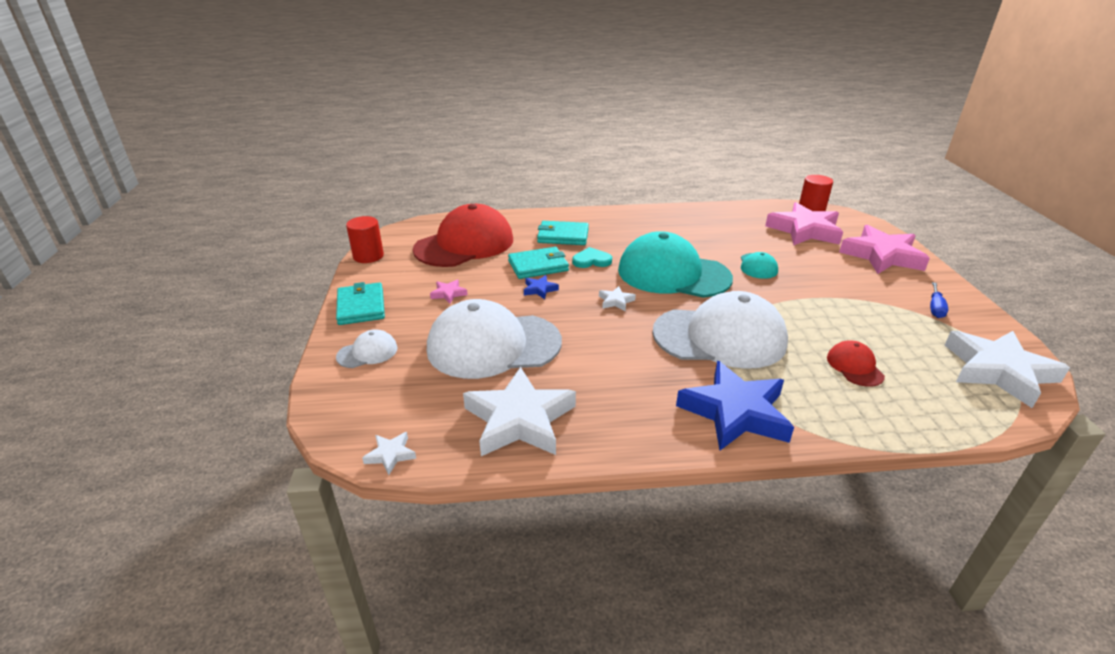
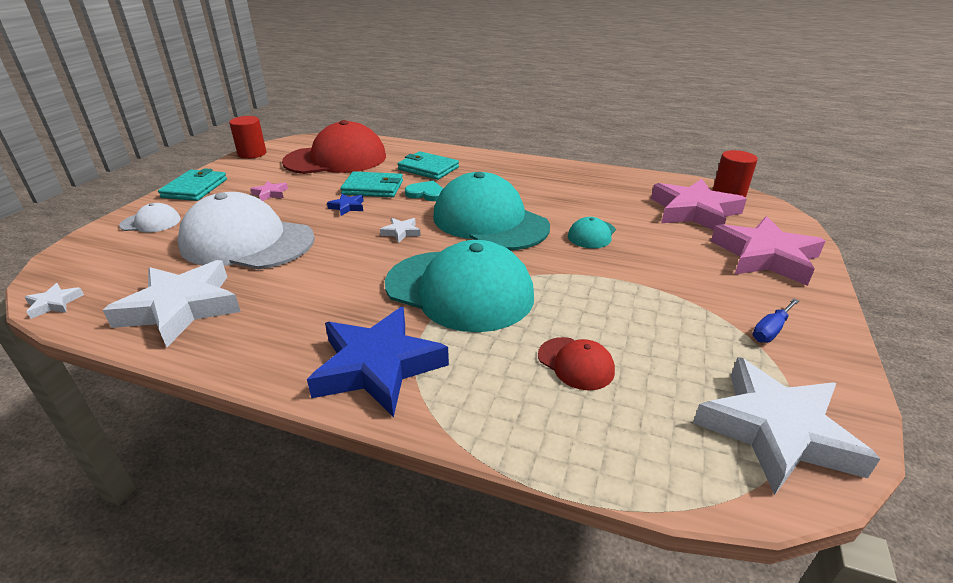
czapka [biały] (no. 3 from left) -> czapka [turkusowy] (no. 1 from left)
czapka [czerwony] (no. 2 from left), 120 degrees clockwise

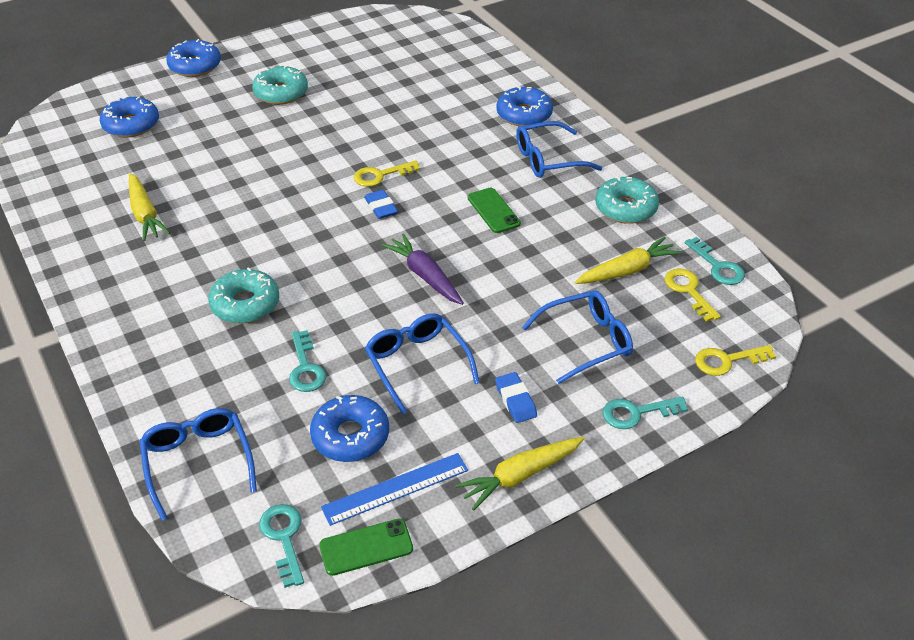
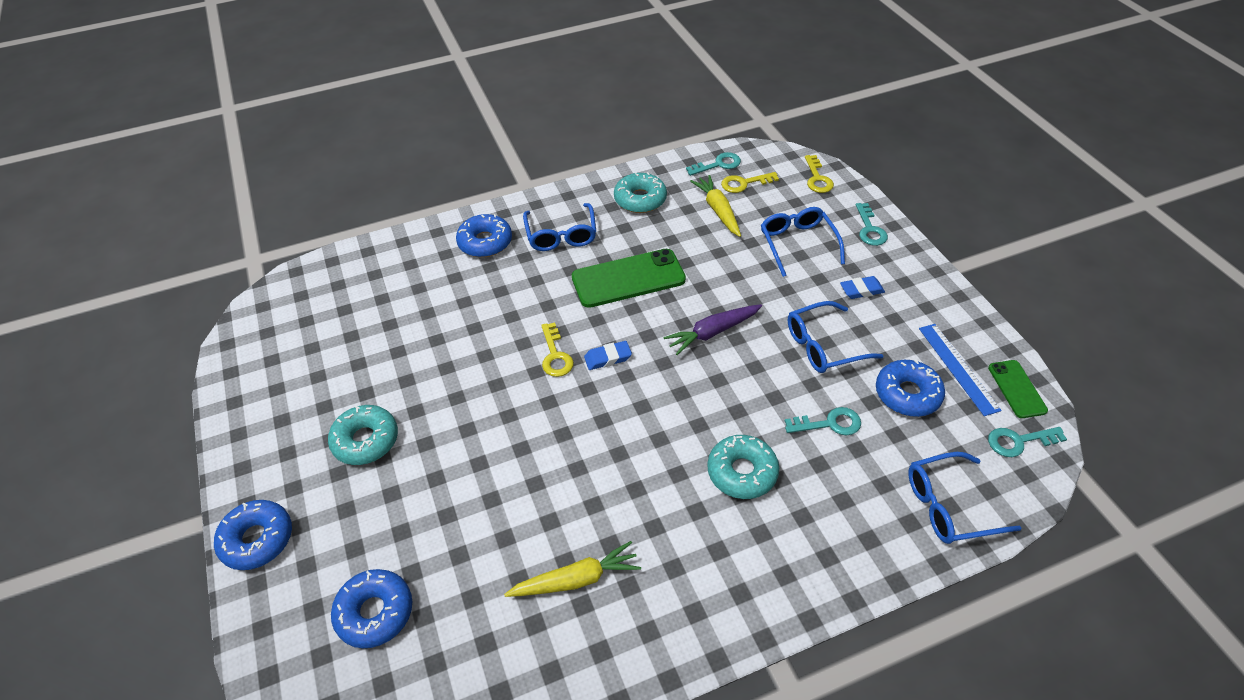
telefon [zielony] (no. 2 from left in the first image) -> telefon [zielony] (no. 1 from left), x1.81
marchewka [żółty] (no. 2 from left) -> none

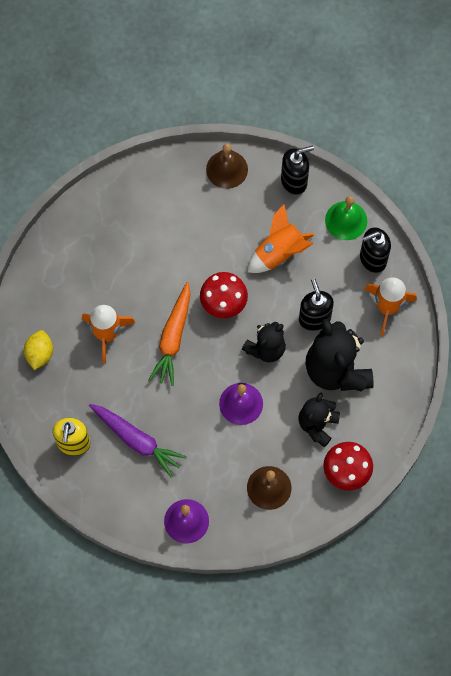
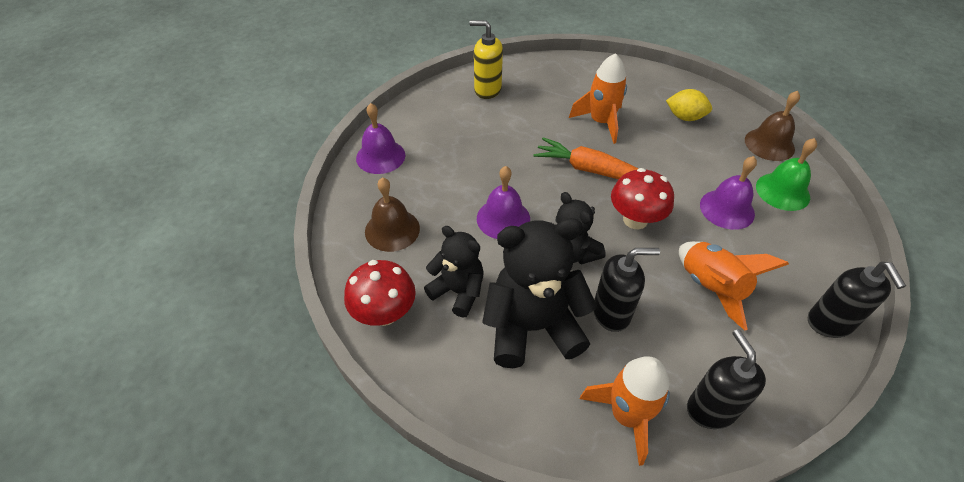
cytryna [żółty], shifted
none -> dzwonek [fioletowy] (no. 3 from left)
dzwonek [brązowy] (no. 1 from left in the first image) -> dzwonek [brązowy] (no. 2 from left), shifted
dzwonek [zielony], shifted
marchewka [fioletowy] -> none

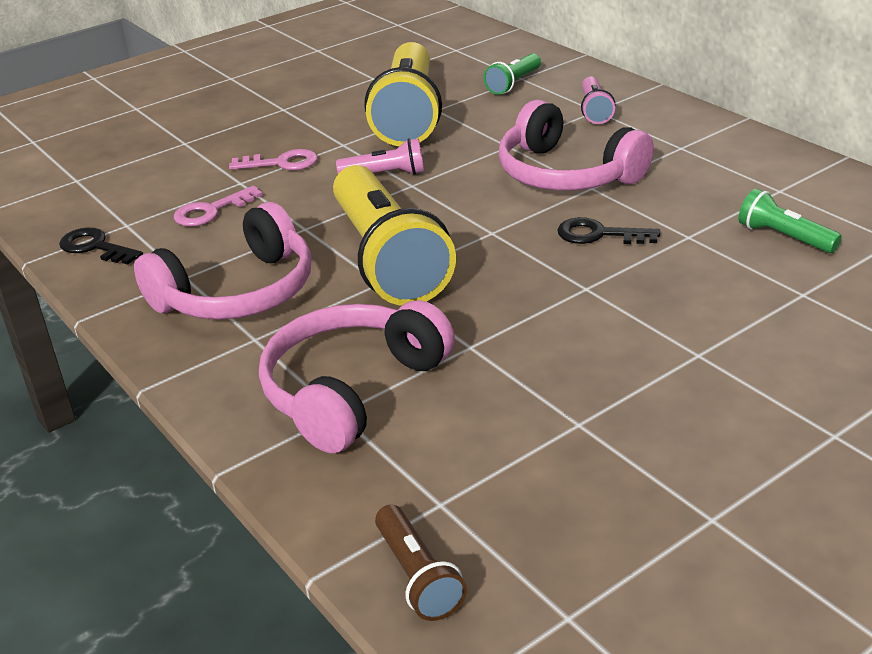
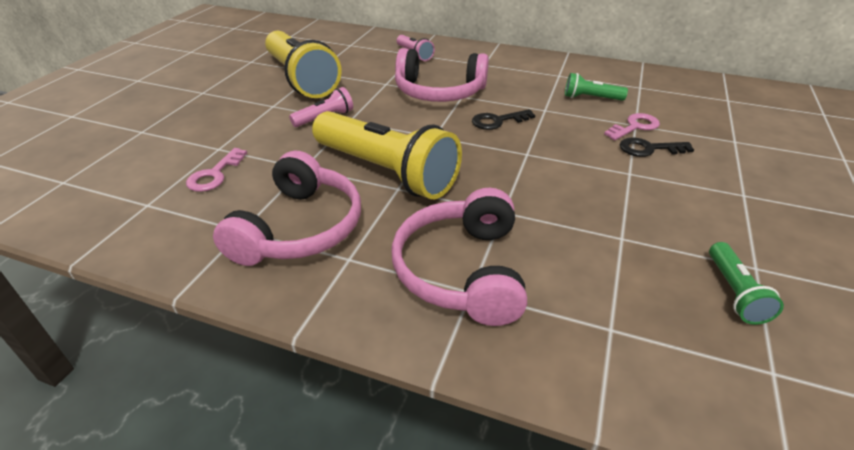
klucz [różowy] (no. 2 from left), shifted
klucz [czarny] (no. 1 from left in the first image) -> klucz [czarny] (no. 2 from left), shifted
latarka [zielony] (no. 1 from left in the first image) -> latarka [zielony] (no. 2 from left), shifted
latarka [brązowy] -> none

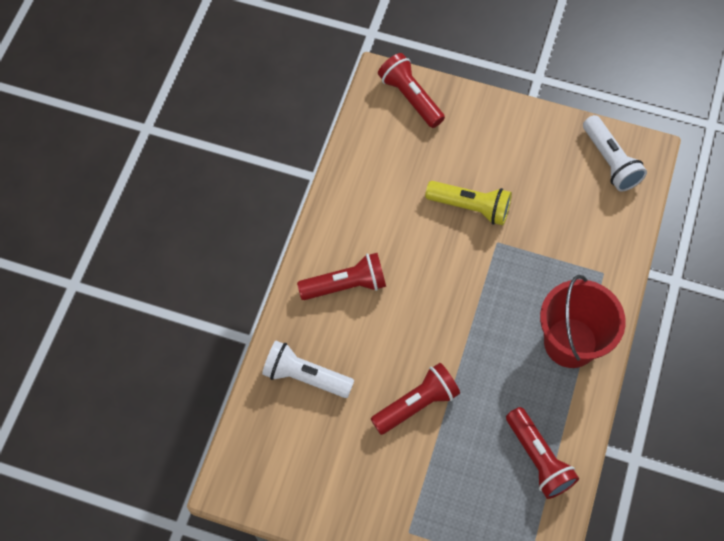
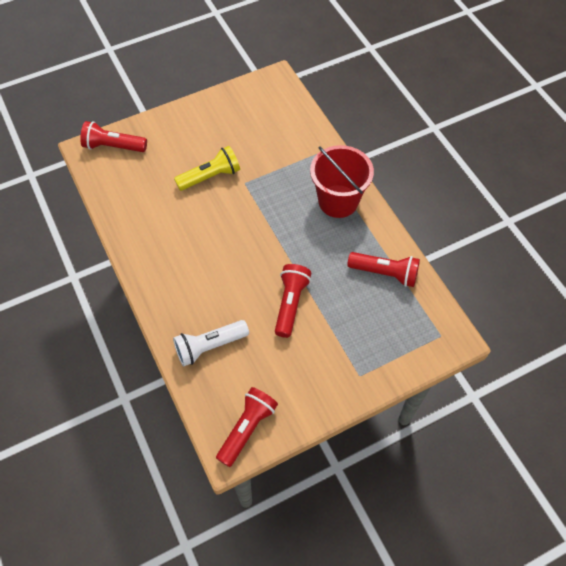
latarka [czerwony] (no. 1 from left in the first image) -> latarka [czerwony] (no. 2 from left), shifted
latarka [biały] (no. 2 from left) -> none

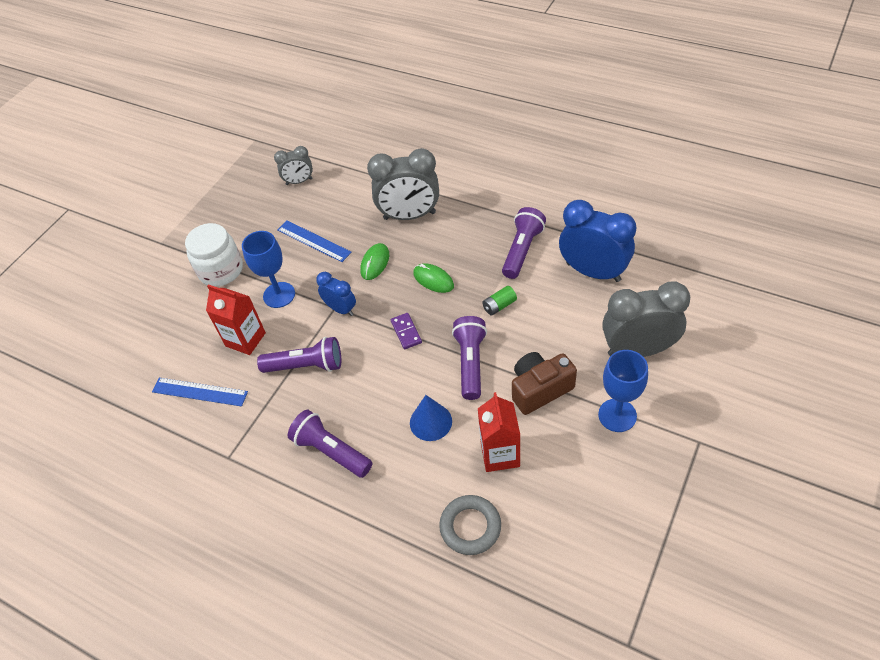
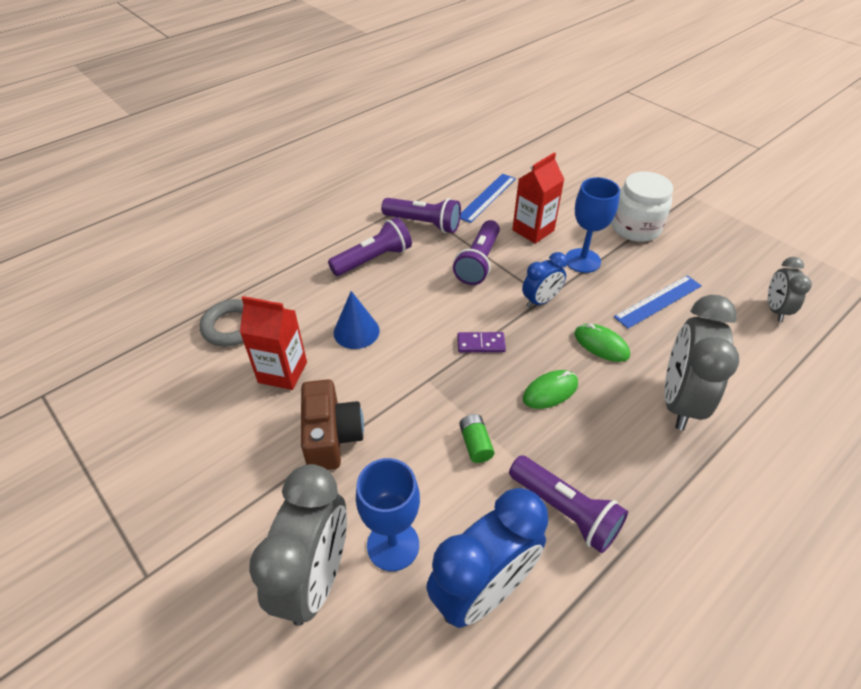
kielich [niebieski] (no. 2 from left in the first image) -> kielich [niebieski] (no. 1 from left), shifted
latarka [fioletowy] (no. 3 from left in the first image) -> latarka [fioletowy] (no. 2 from left), shifted

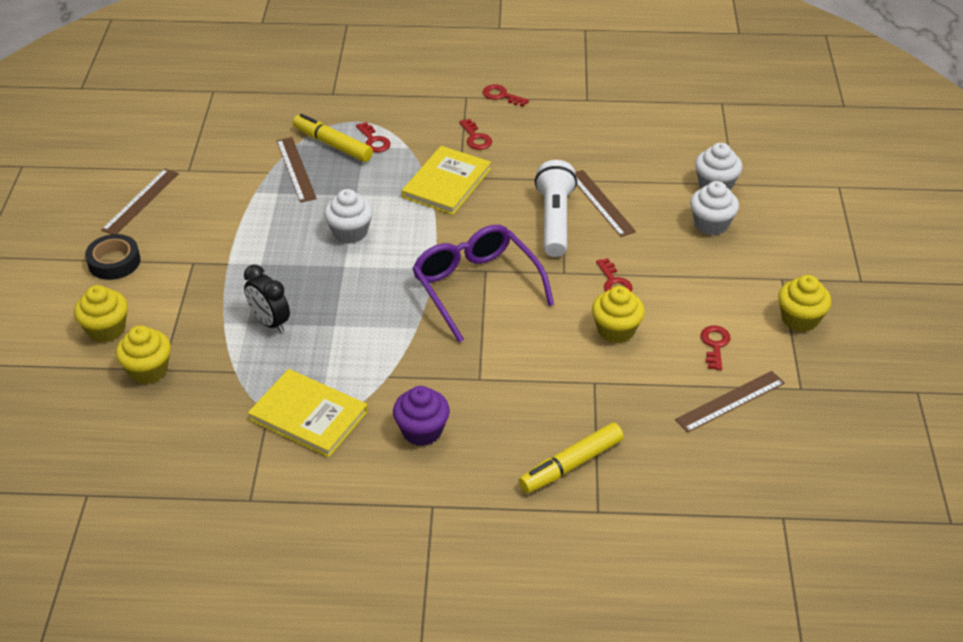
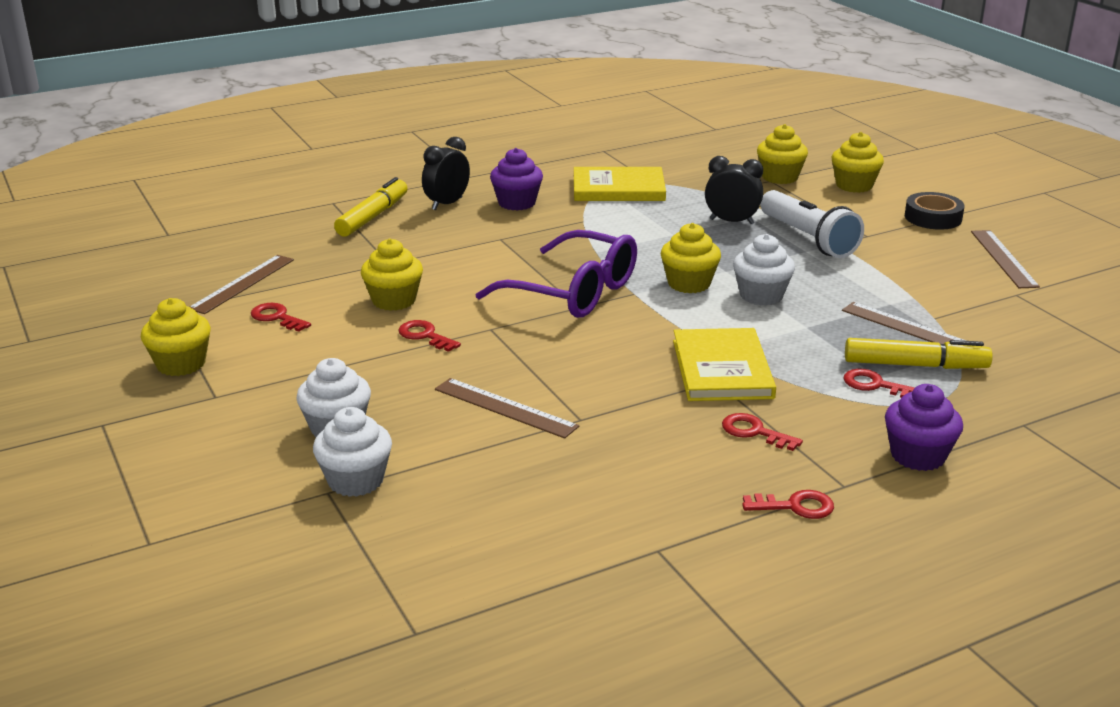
klucz [czerwony] (no. 5 from left in the first image) -> klucz [czerwony] (no. 1 from left), 150 degrees clockwise
none -> budzik [czarny] (no. 1 from left)
none -> muffinka [żółty] (no. 3 from left)
latarka [biały], shifted
none -> muffinka [fioletowy] (no. 2 from left)

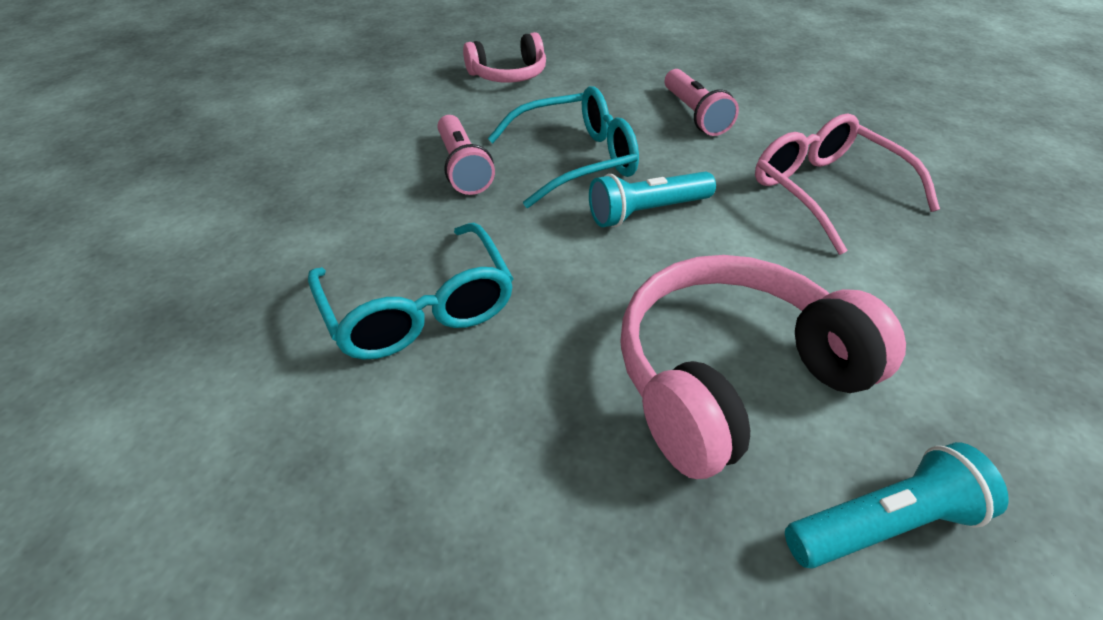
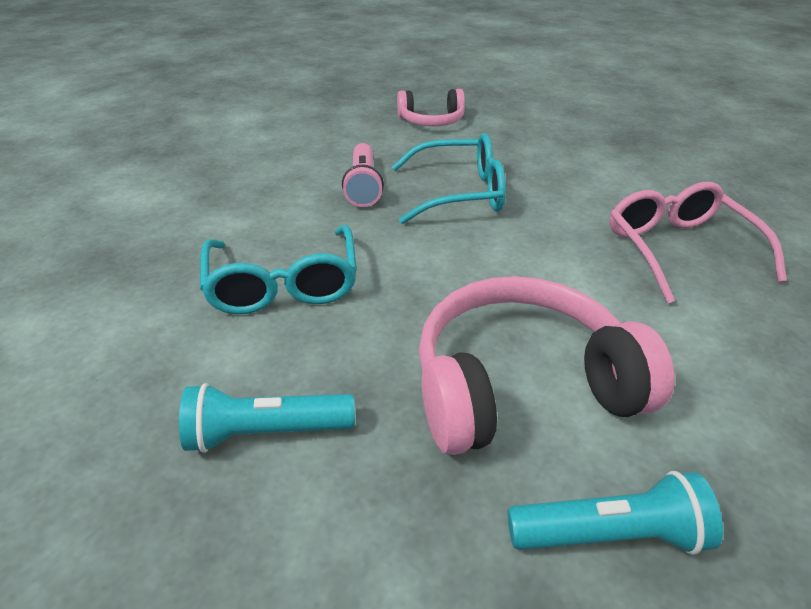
latarka [turkusowy] (no. 1 from left), shifted
latarka [różowy] (no. 2 from left) -> none

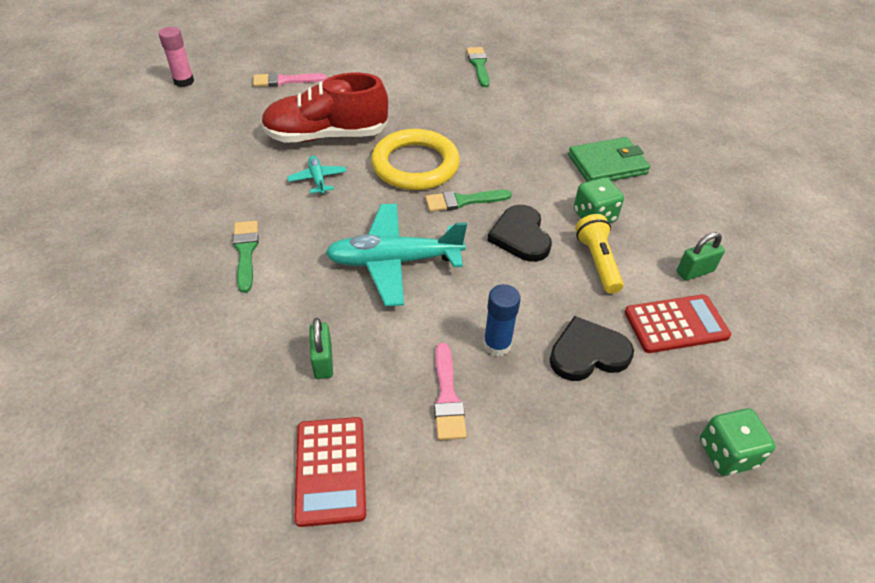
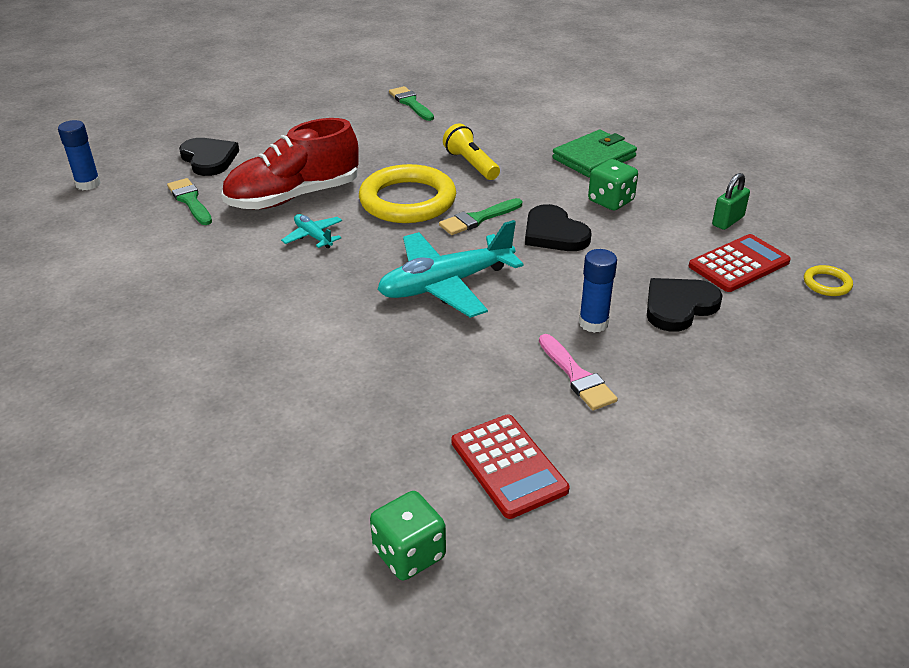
klej w sztyfcie [różowy] -> klej w sztyfcie [niebieski] (no. 1 from left)
pędzel [zielony] (no. 1 from left), shifted
pędzel [różowy] (no. 1 from left) -> serce [czarny] (no. 1 from left)
kostka do gry [zielony] (no. 2 from left in the first image) -> kostka do gry [zielony] (no. 1 from left), shifted
latarka [żółty], shifted
none -> pierścień [żółty] (no. 2 from left)
kłódka [zielony] (no. 1 from left) -> none

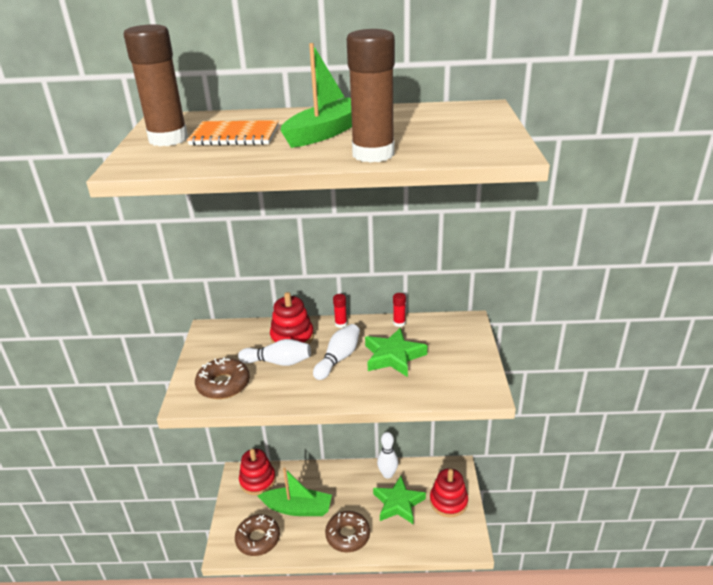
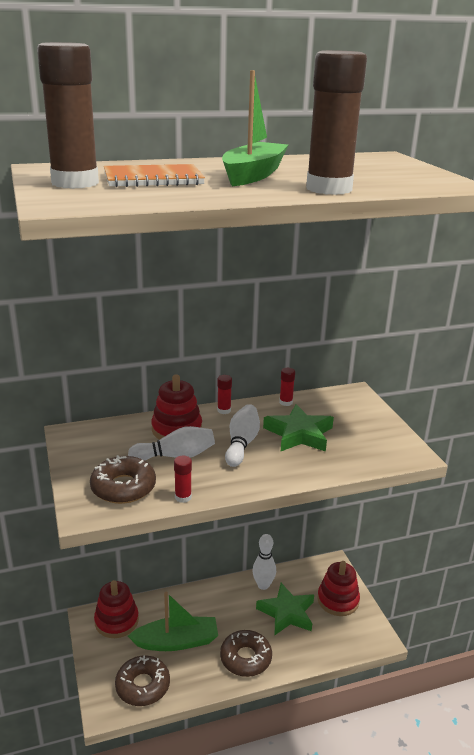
none -> klej w sztyfcie [czerwony] (no. 1 from left)

